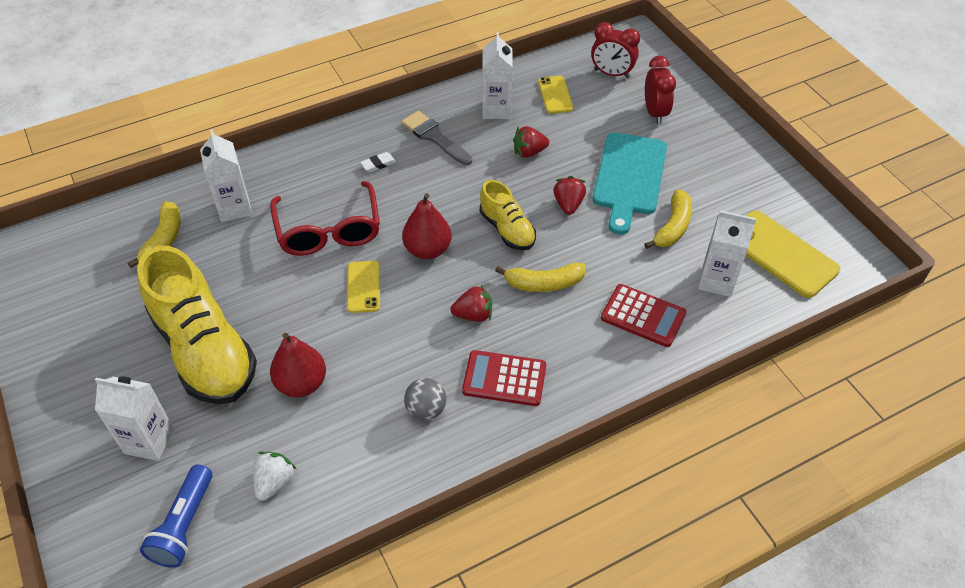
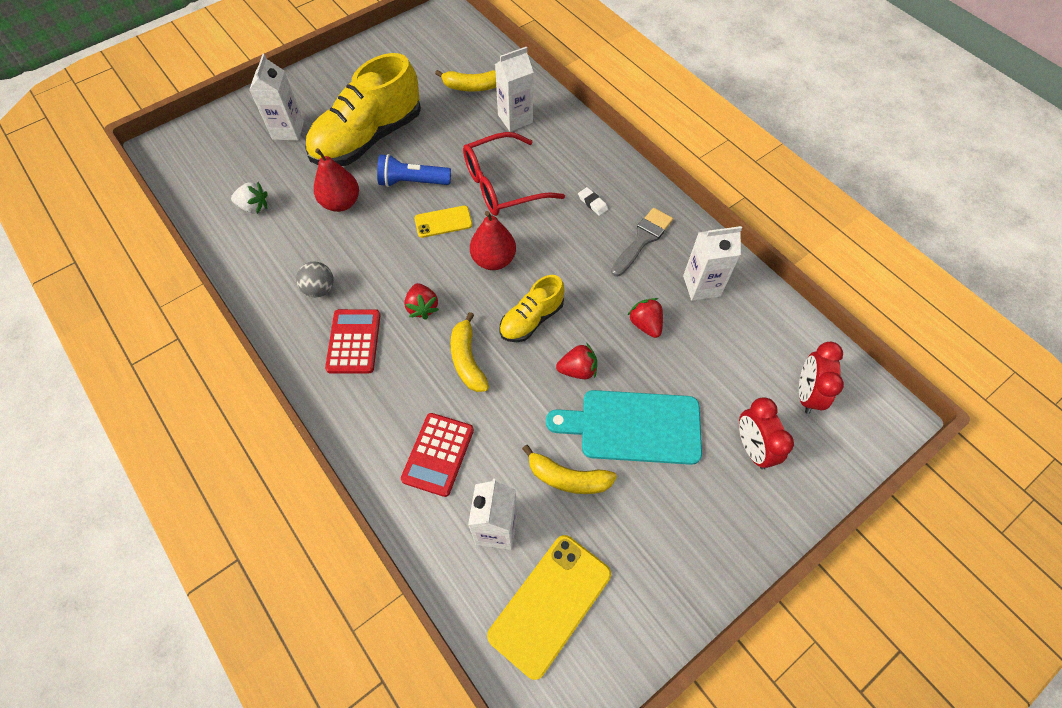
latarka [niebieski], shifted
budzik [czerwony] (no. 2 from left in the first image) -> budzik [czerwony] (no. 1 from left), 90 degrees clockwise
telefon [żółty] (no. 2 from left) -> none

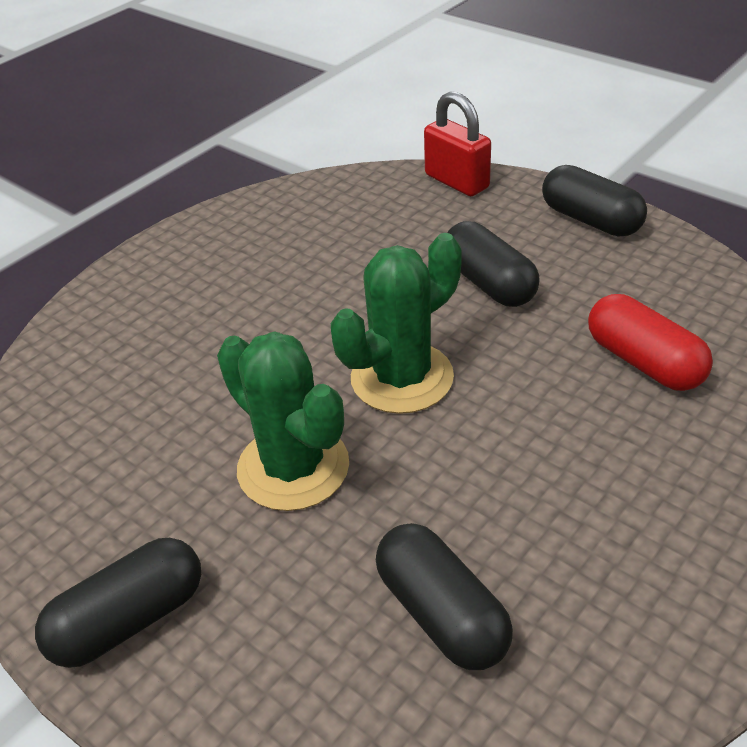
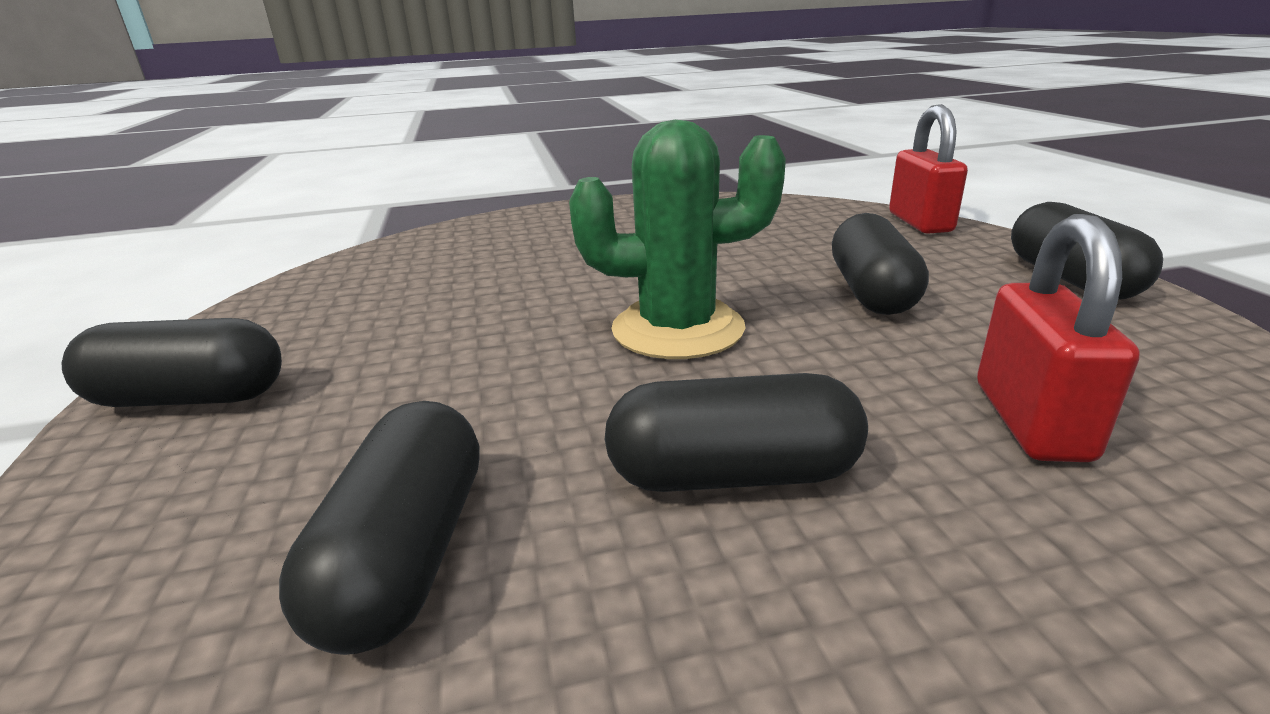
none -> kapsułka [czarny] (no. 3 from left)
kapsułka [czerwony] -> kłódka [czerwony] (no. 2 from left)
kaktus [zielony] (no. 1 from left) -> none

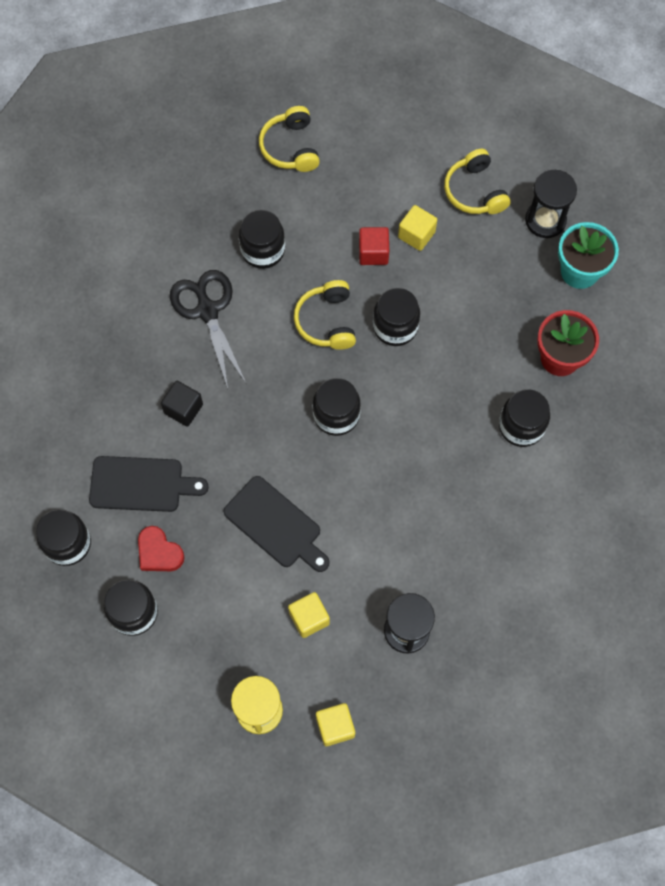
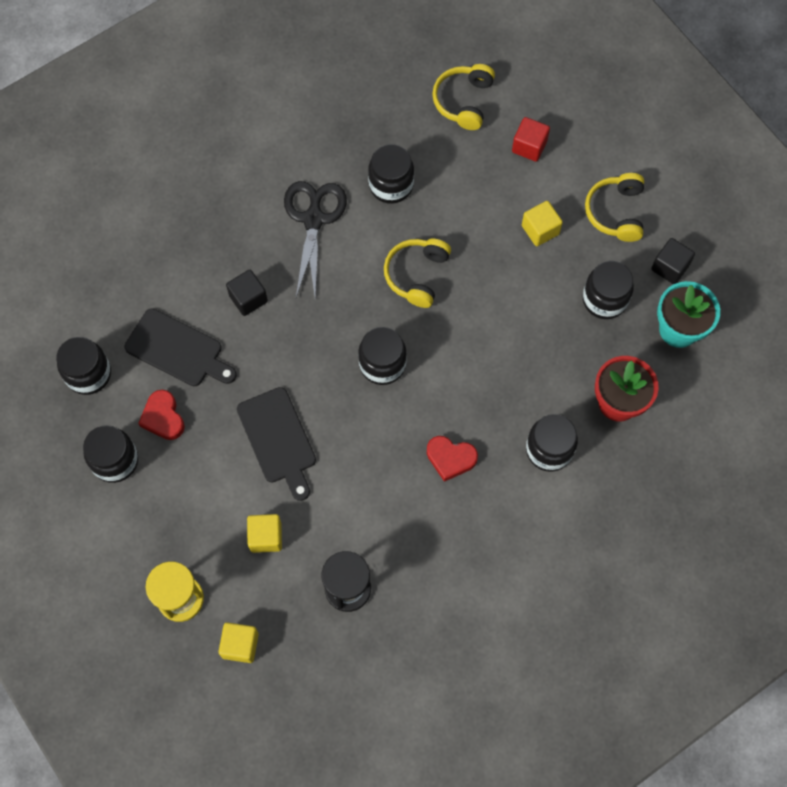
none -> serce [czerwony] (no. 2 from left)
sześcian [czerwony], shifted
słoik [czarny] (no. 5 from left in the first image) -> słoik [czarny] (no. 6 from left), shifted
klepsydra [czarny] (no. 2 from left) -> sześcian [czarny] (no. 2 from left)

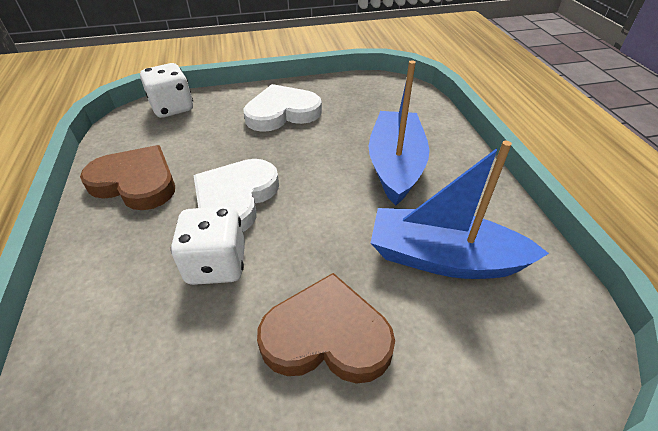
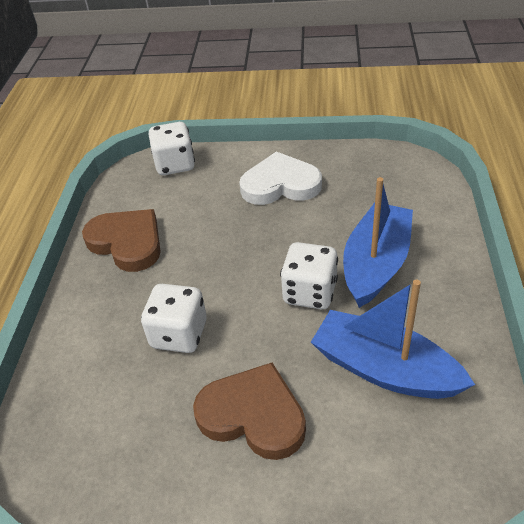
none -> kostka do gry [biały] (no. 3 from left)
serce [biały] (no. 1 from left) -> none

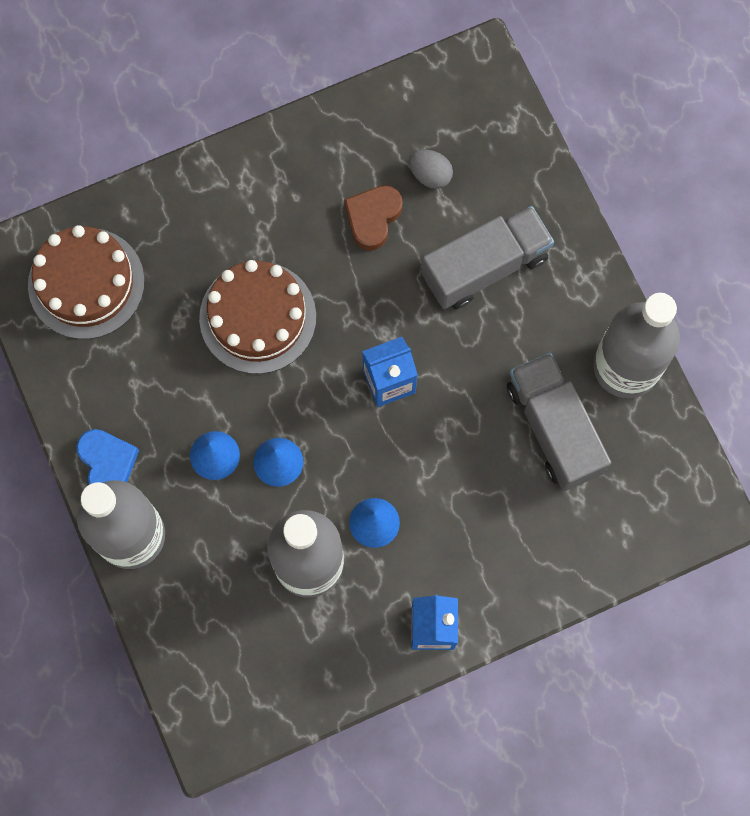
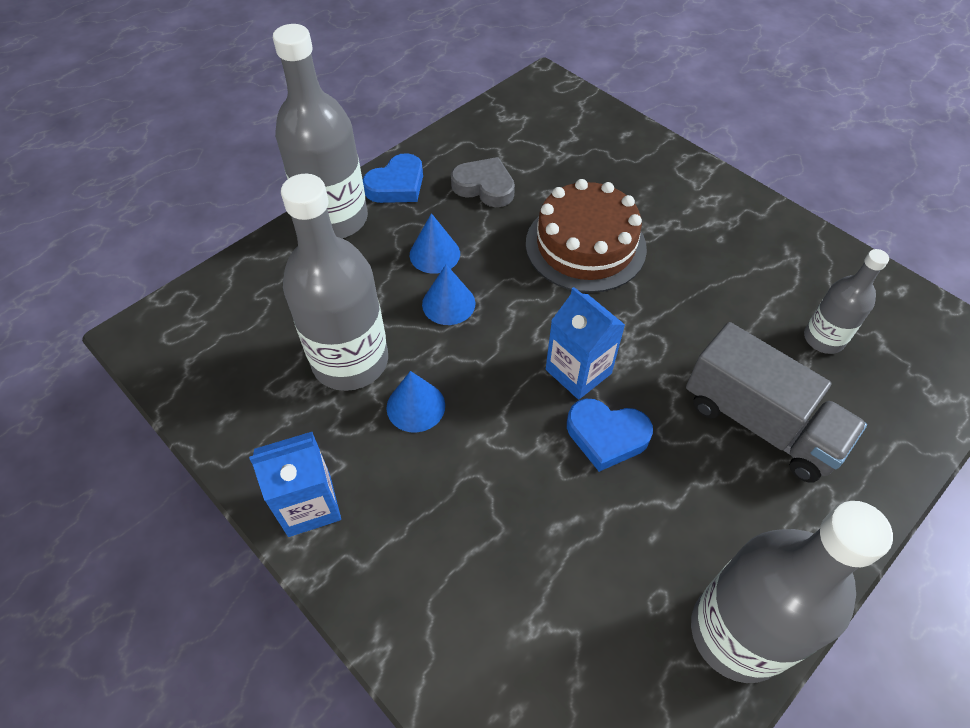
none -> serce [szary]
none -> serce [niebieski] (no. 2 from left)
jajko [szary] -> butelka [szary] (no. 4 from left)
tort [brązowy] (no. 1 from left) -> none
serce [brązowy] -> none
ciężarówka [szary] (no. 2 from left) -> none

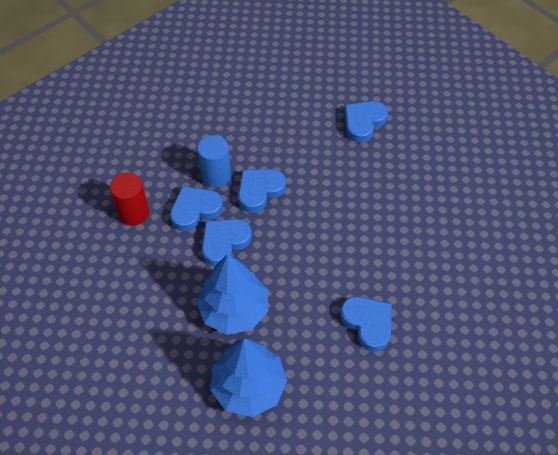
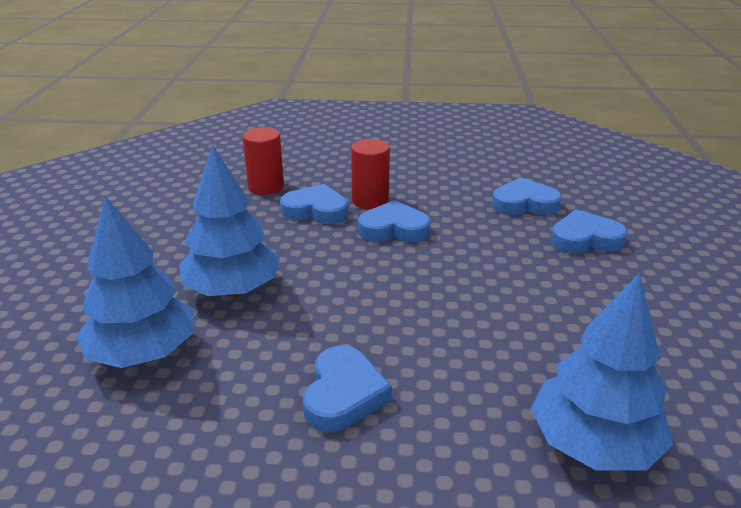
walec [niebieski] -> walec [czerwony] (no. 2 from left)
serce [niebieski] (no. 2 from left in the first image) -> serce [niebieski] (no. 4 from left), shifted
none -> drzewko [niebieski] (no. 3 from left)

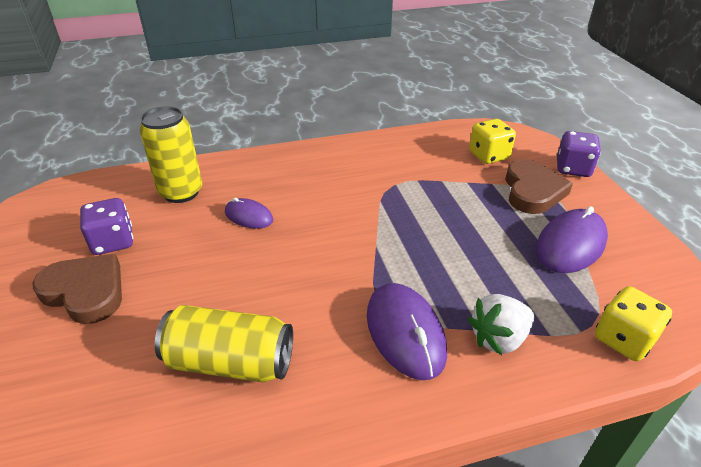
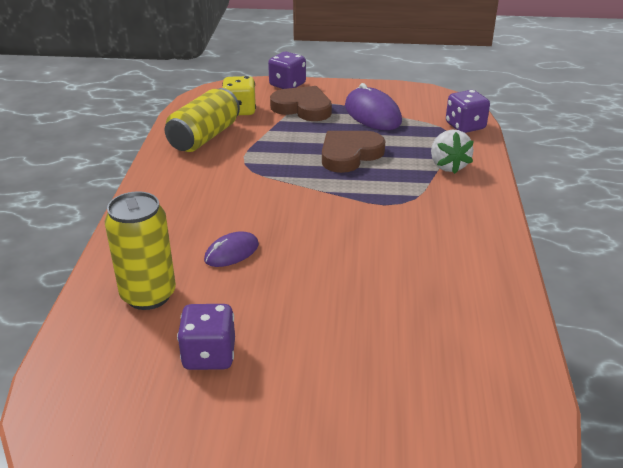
puszka [żółty] (no. 2 from left), shifted
serce [brązowy] (no. 1 from left in the first image) -> serce [brązowy] (no. 2 from left), shifted
kostka do gry [żółty] (no. 2 from left) -> kostka do gry [fioletowy] (no. 3 from left)
myszka [fioletowy] (no. 2 from left) -> none

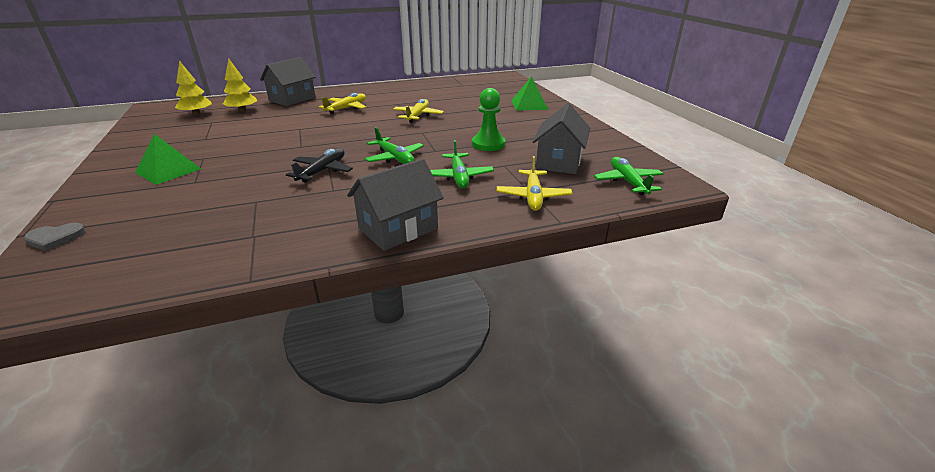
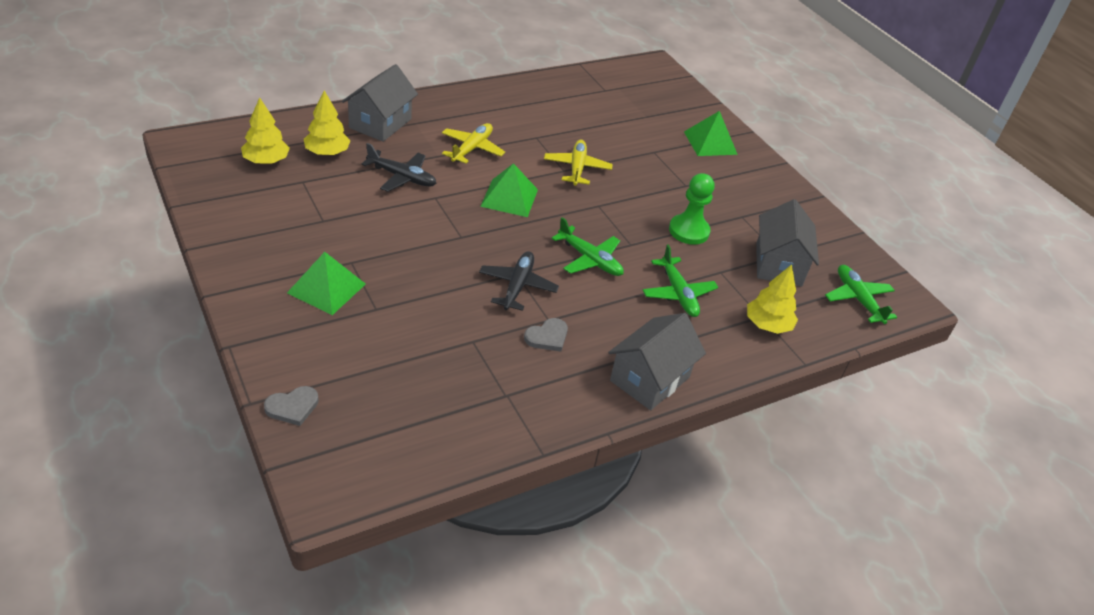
none -> samolot [czarny] (no. 1 from left)
none -> piramida [zielony] (no. 2 from left)
none -> serce [szary] (no. 2 from left)
samolot [żółty] (no. 3 from left) -> drzewko [żółty] (no. 3 from left)

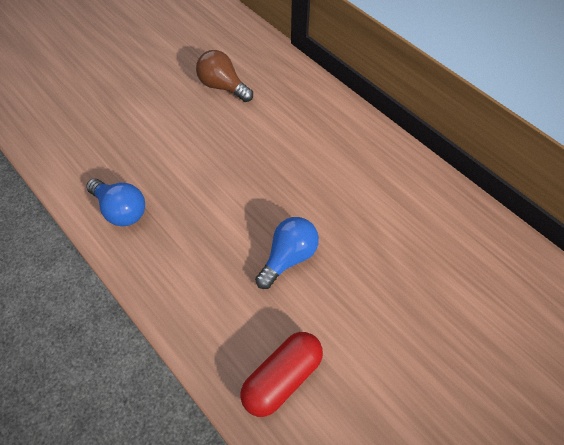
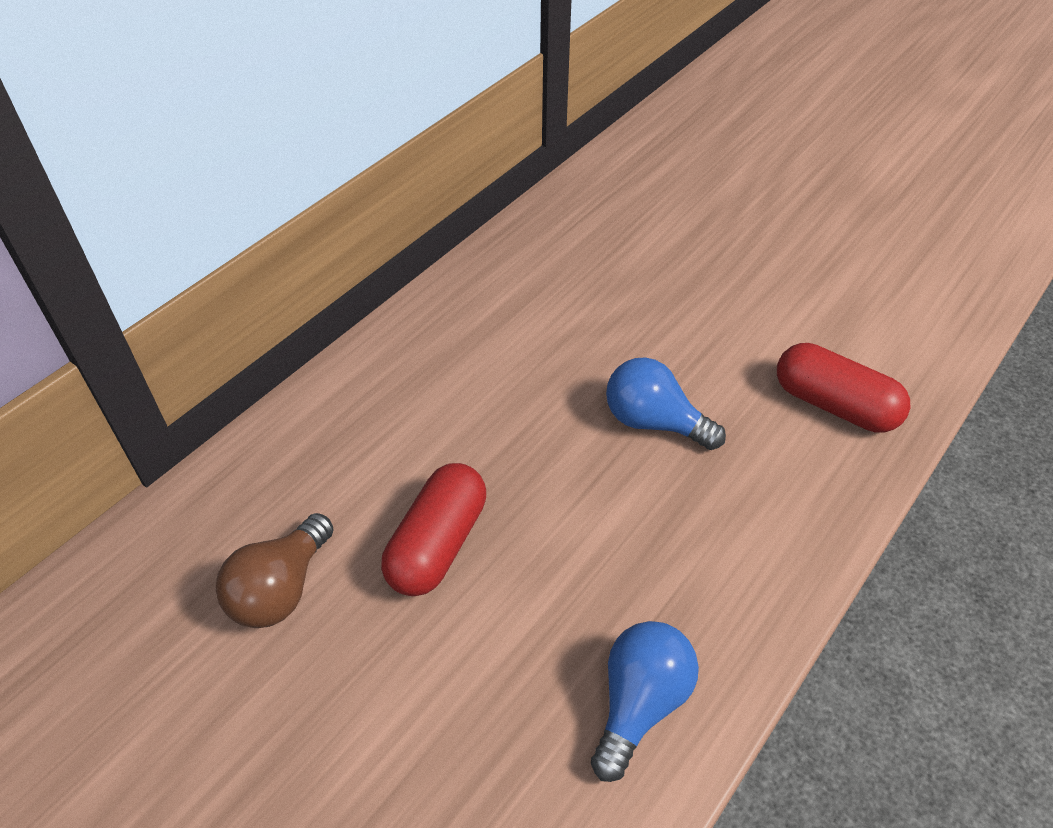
none -> kapsułka [czerwony] (no. 1 from left)

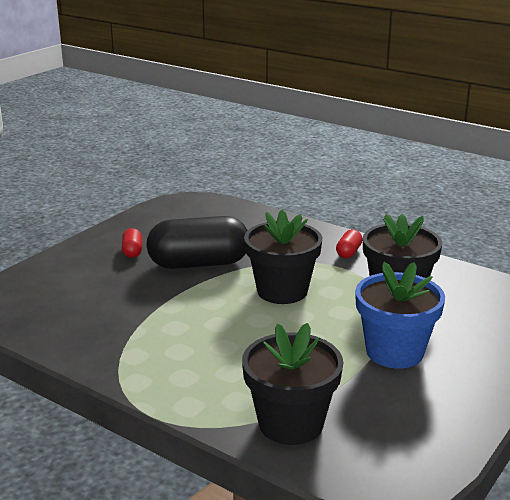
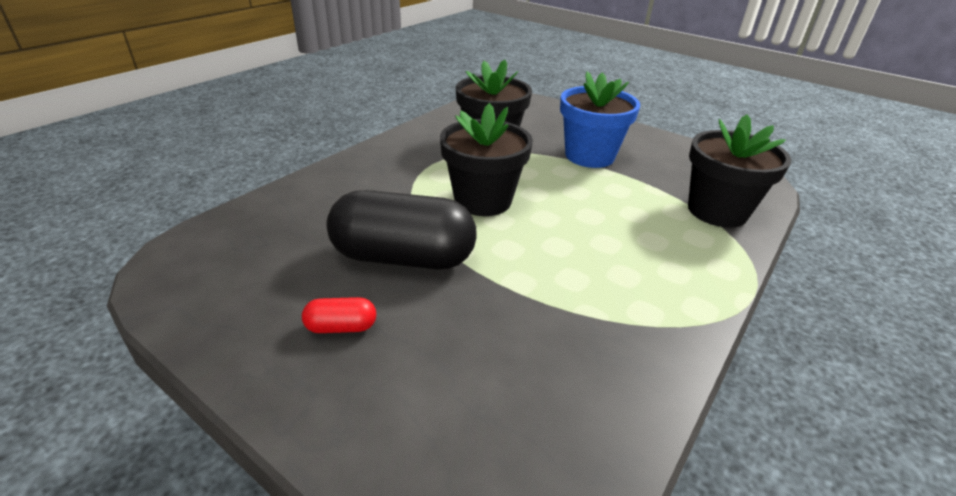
kapsułka [czarny], 75 degrees counterclockwise
kapsułka [czerwony] (no. 2 from left) -> none

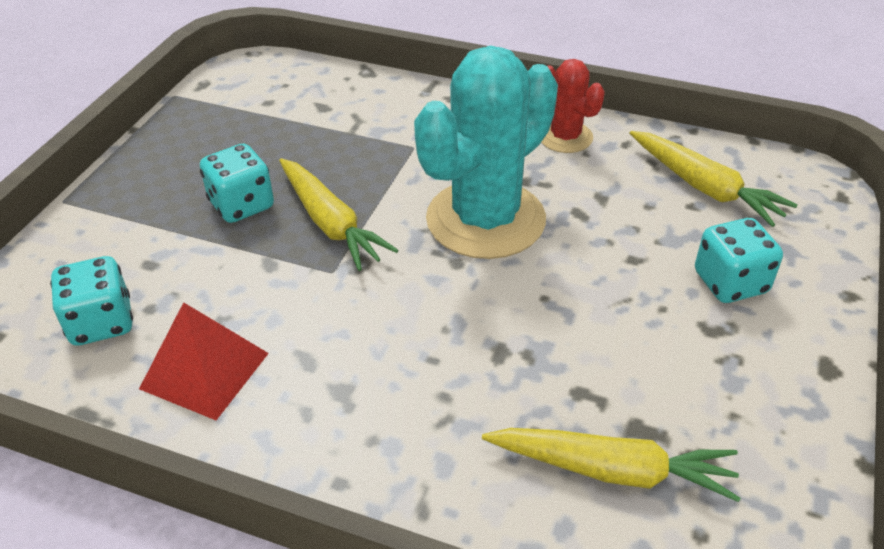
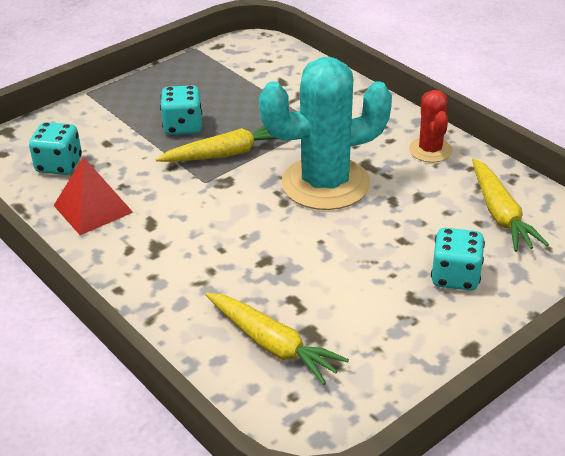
marchewka [żółty] (no. 1 from left), 105 degrees counterclockwise

